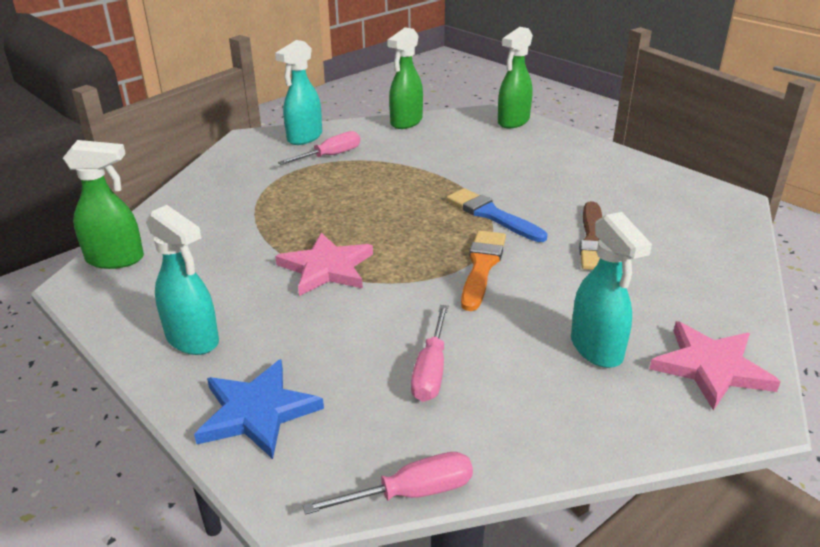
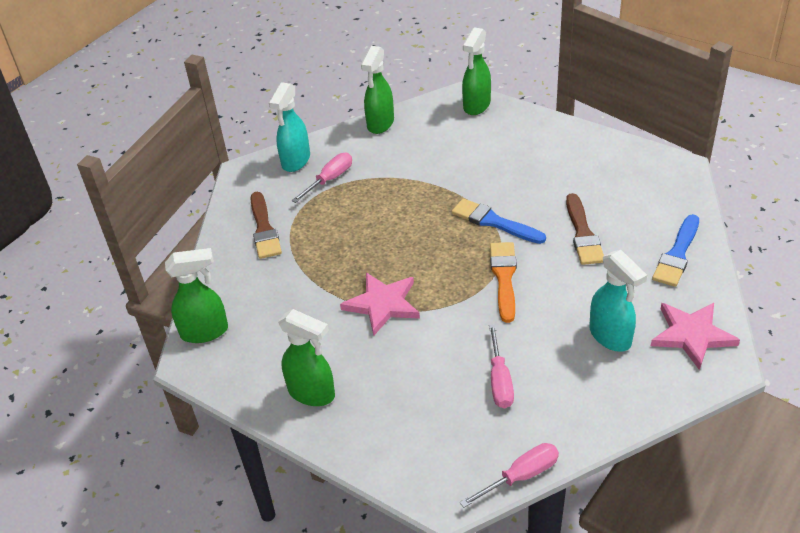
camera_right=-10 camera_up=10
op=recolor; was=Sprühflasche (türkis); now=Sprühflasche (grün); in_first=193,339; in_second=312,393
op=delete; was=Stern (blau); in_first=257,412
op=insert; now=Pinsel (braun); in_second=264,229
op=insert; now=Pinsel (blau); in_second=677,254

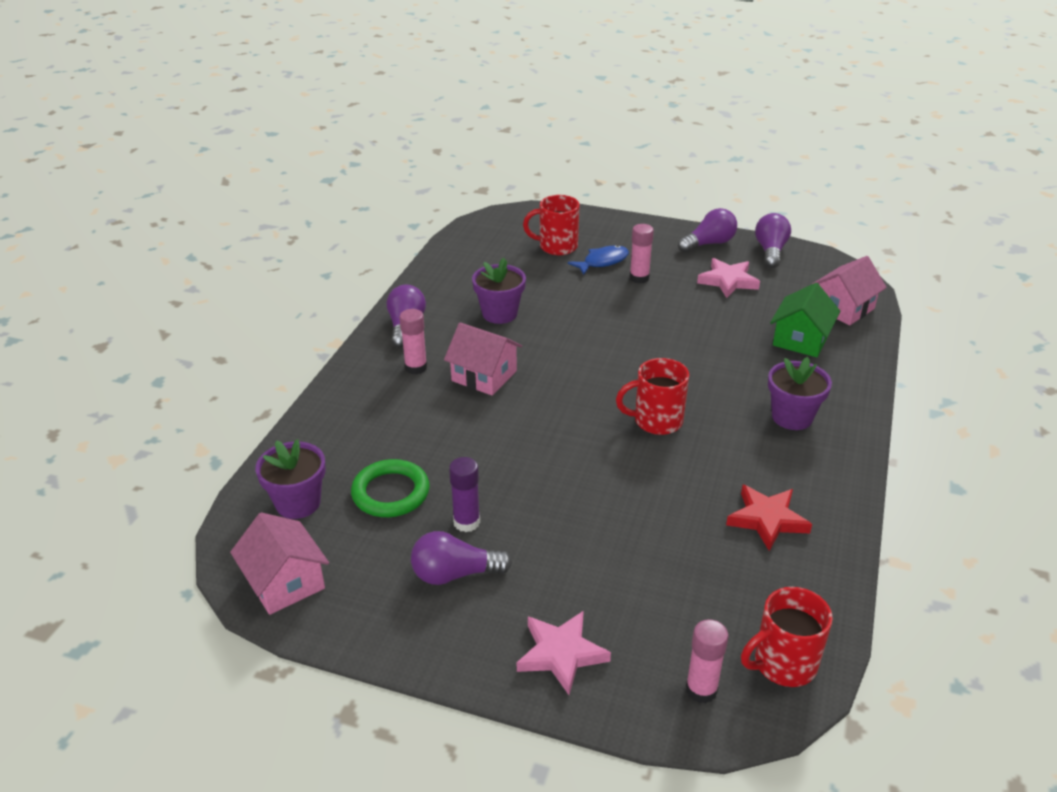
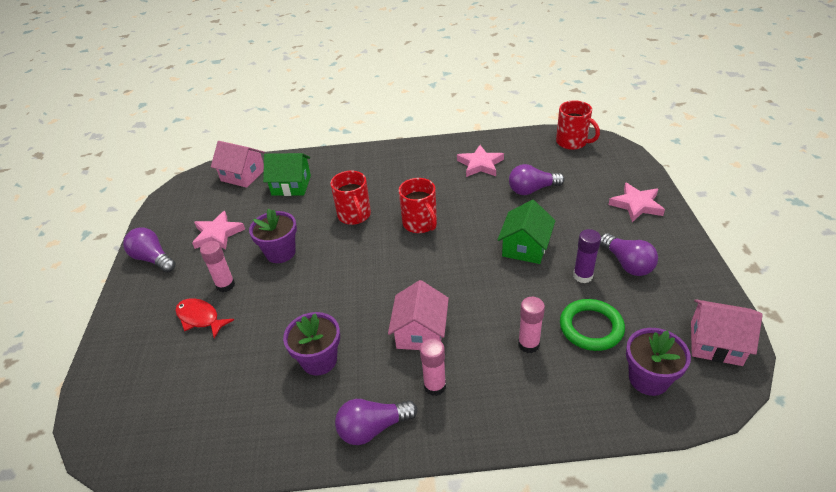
camera_right=-110 camera_up=5
op=move; was=Tasse (rot); in_first=556,247; in_second=354,216
op=move; was=Glühbirne (lila); in_first=770,251; in_second=532,190
op=recolor; was=Fisch (blau); now=Fisch (rot); in_first=602,262; in_second=200,318
op=move; was=Blumentopf (lila); in_first=792,417; in_second=280,252
op=recolor; was=Stern (rot); now=Stern (rosa); in_first=767,519; in_second=480,164
op=rotate; was=Haus (rosa); in_first=285,582; in_second=715,343; clockwise=75
op=move; was=Klebestift (rosa); in_first=701,690; in_second=528,344
op=insert; now=Haus (grün); in_second=525,247

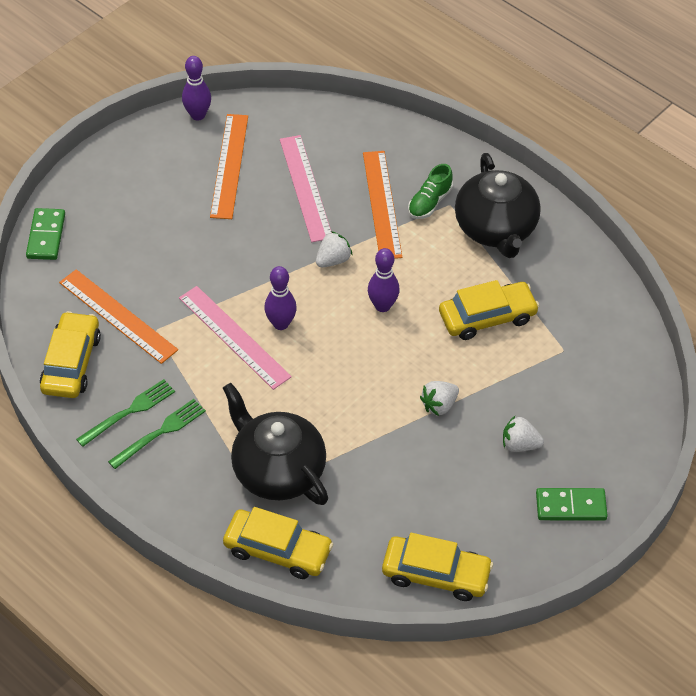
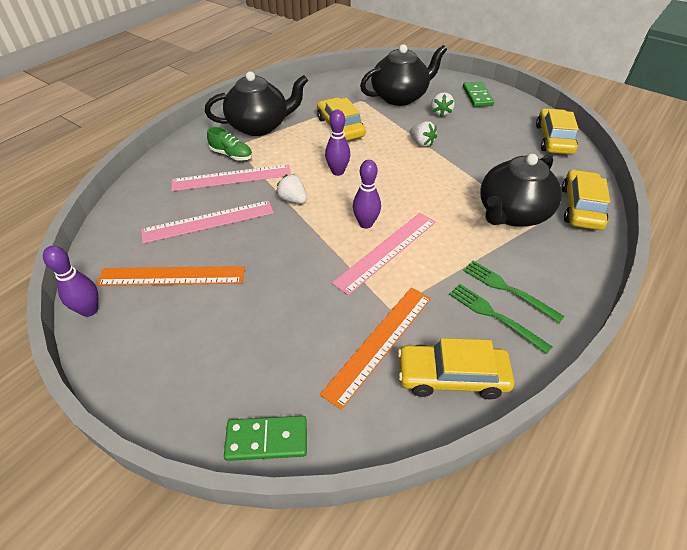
camera_right=-95 camera_up=-5
op=recolor; was=Lineal (orange); now=Lineal (rosa); in_first=382,204; in_second=232,178
op=insert; now=Teekanne (schwarz); in_second=400,97

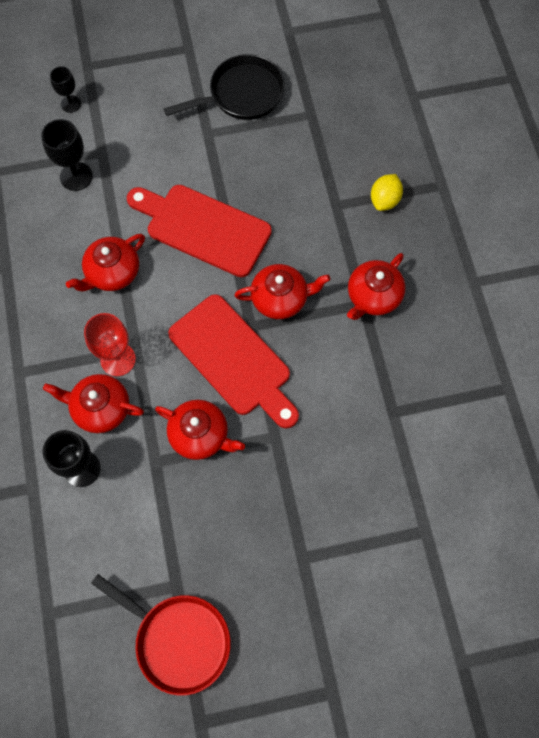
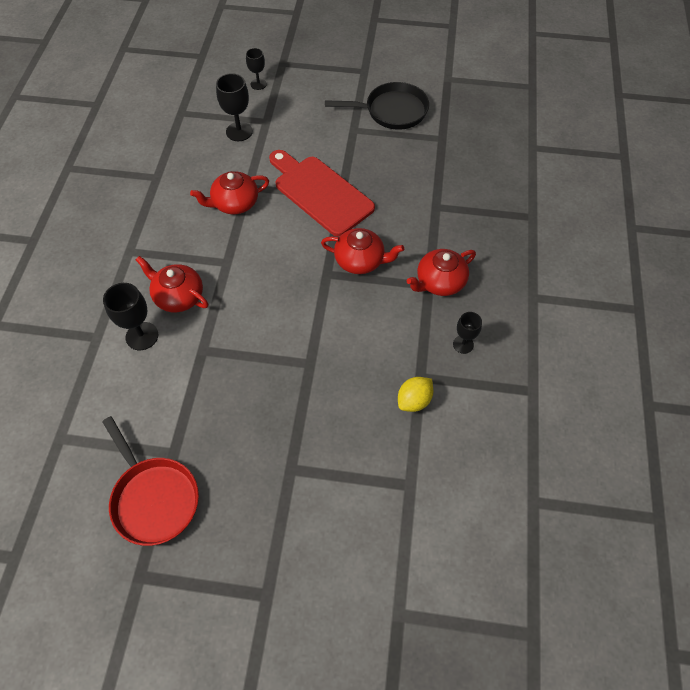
camera_right=20 camera_up=-10
op=move; was=Zitrone (gelb); in_first=384,200; in_second=414,400
op=delete; was=Schneidebrett (rot); in_first=234,359
op=delete; was=Kelch (rot); in_first=118,359
op=delete; was=Teekanne (rot); in_first=200,435
op=insert; now=Kelch (schwarz); in_second=463,344

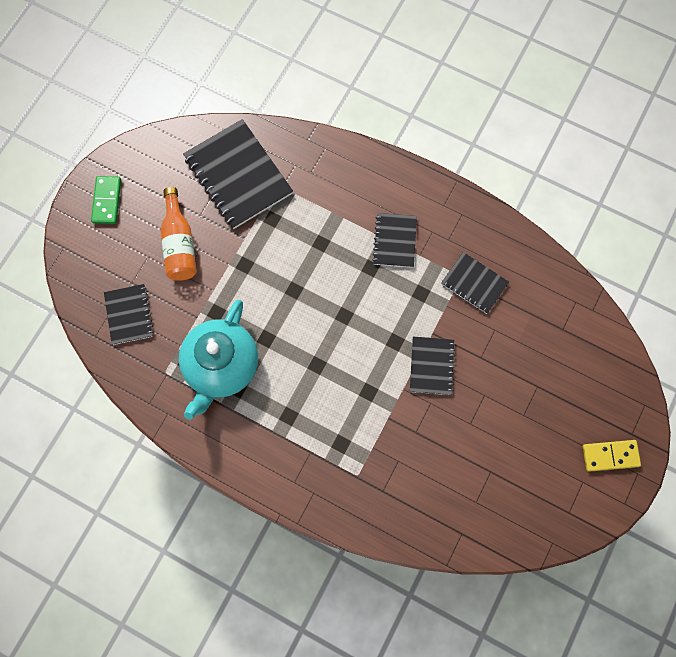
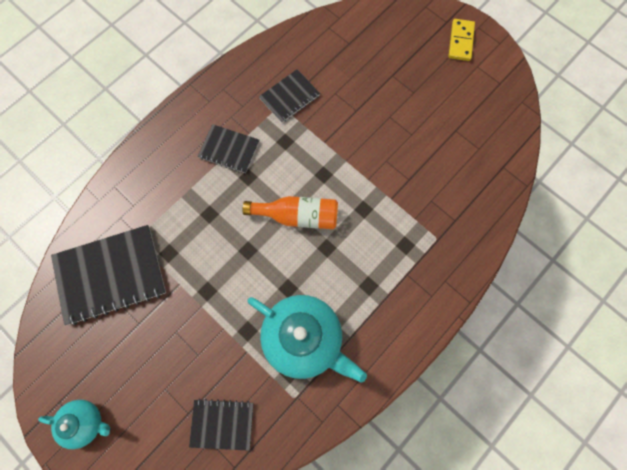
camera_right=-75 camera_up=0
op=replace; was=Dominostein (grün); now=Teekanne (türkis); in_first=107,201; in_second=85,422
op=move; was=Flasche (orange); in_first=179,244; in_second=297,216
op=delete; was=Notizbuch (schwarz); in_first=431,366

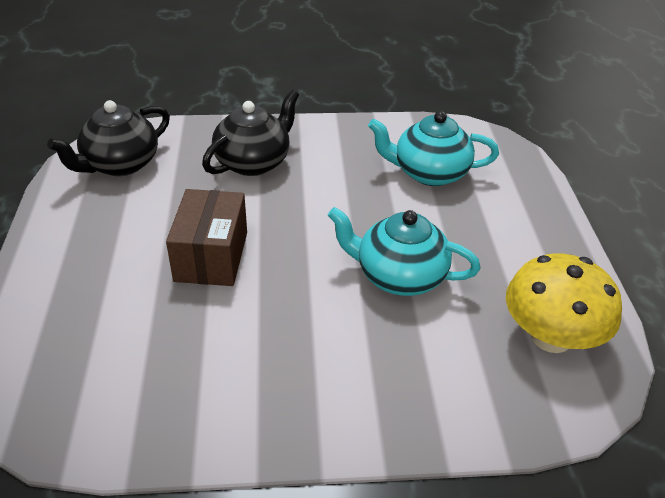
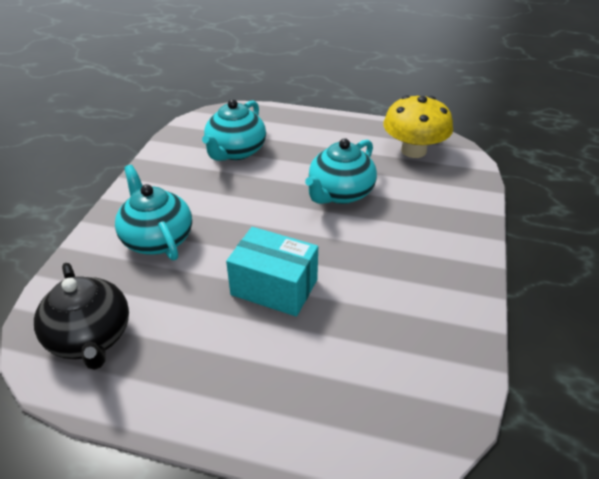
camera_right=-70 camera_up=0
op=recolor; was=Teekanne (schwarz); now=Teekanne (türkis); in_first=254,162; in_second=157,239
op=recolor; was=Schachtel (braun); now=Schachtel (türkis); in_first=211,256; in_second=274,287

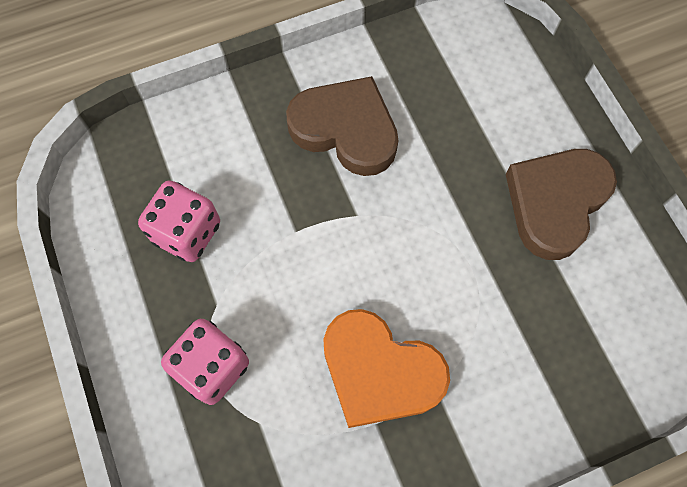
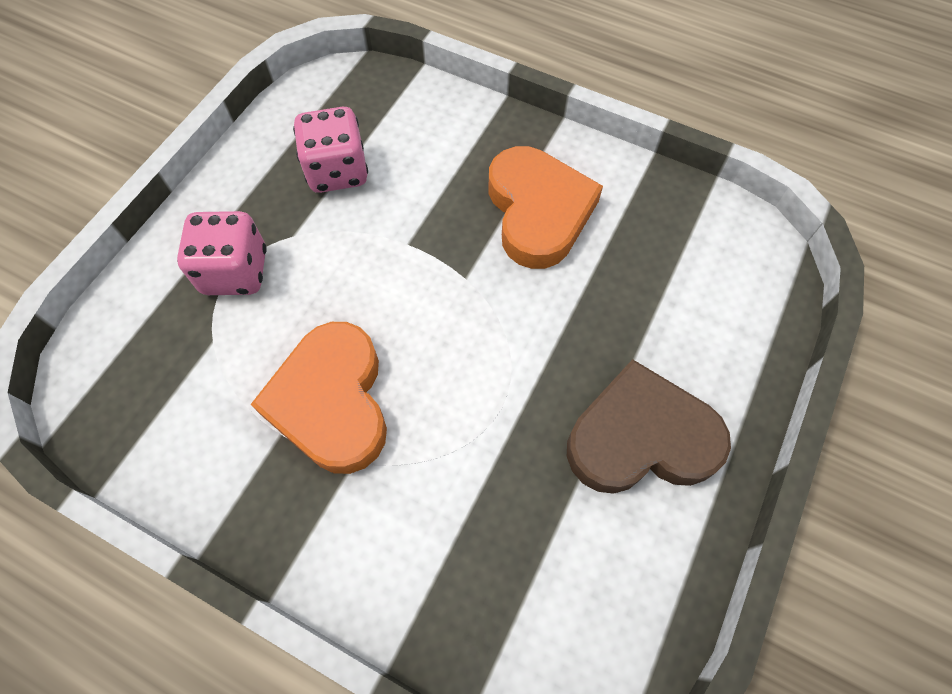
camera_right=50 camera_up=-5
op=recolor; was=Herz (braun); now=Herz (orange); in_first=346,130; in_second=538,211

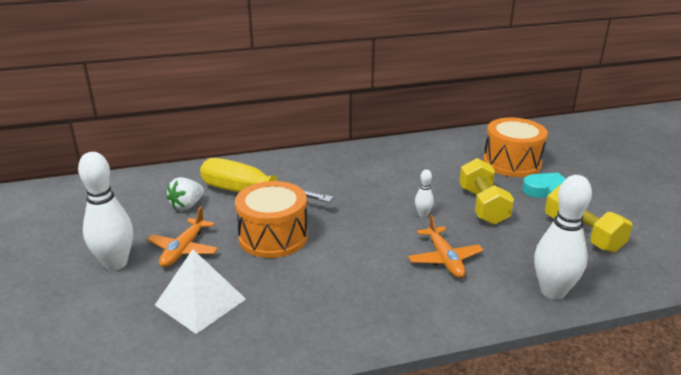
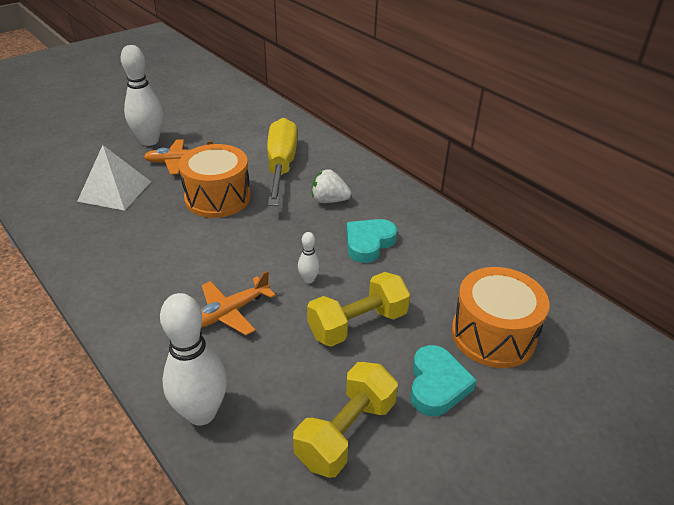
camera_right=65 camera_up=10
op=move; was=Erdbeere (weiß); in_first=187,206; in_second=329,200
op=insert; now=Herz (türkis); in_second=368,243

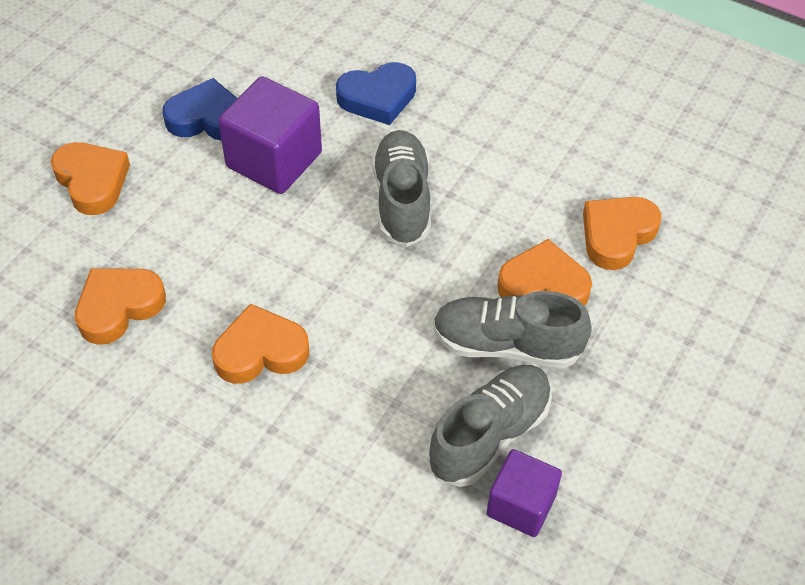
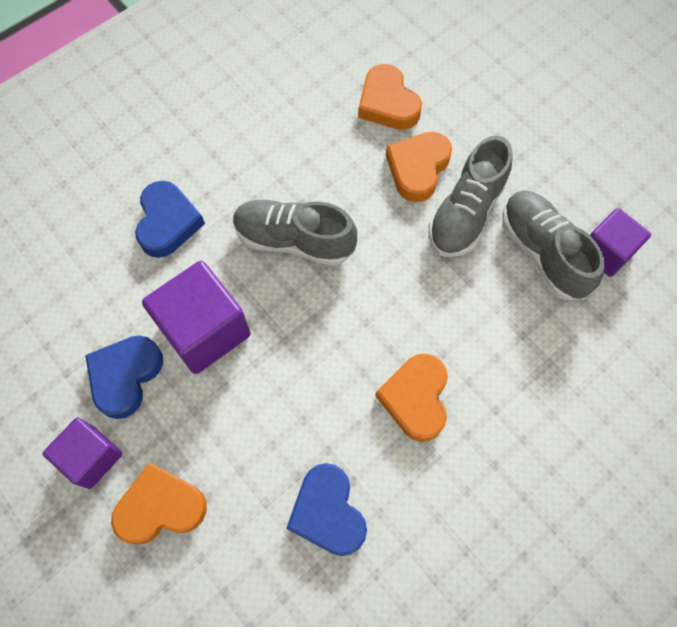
camera_right=-70 camera_up=15
op=recolor; was=Herz (orange); now=Herz (blau); in_first=119,307; in_second=328,512
op=insert; now=Kubus (lila); in_second=91,457

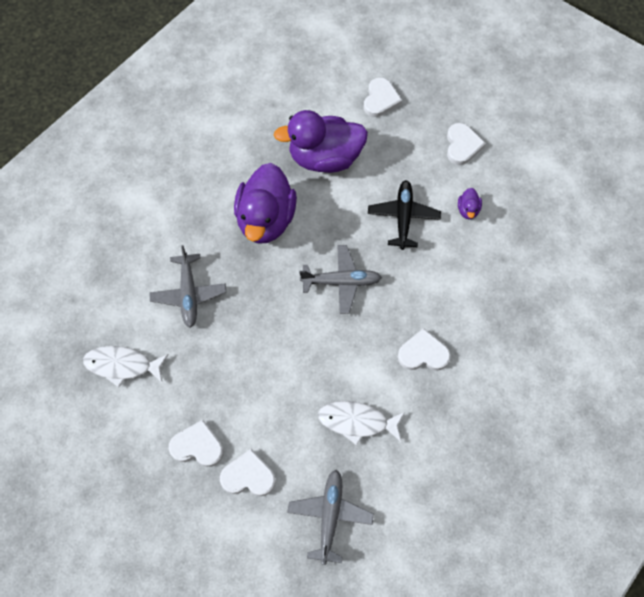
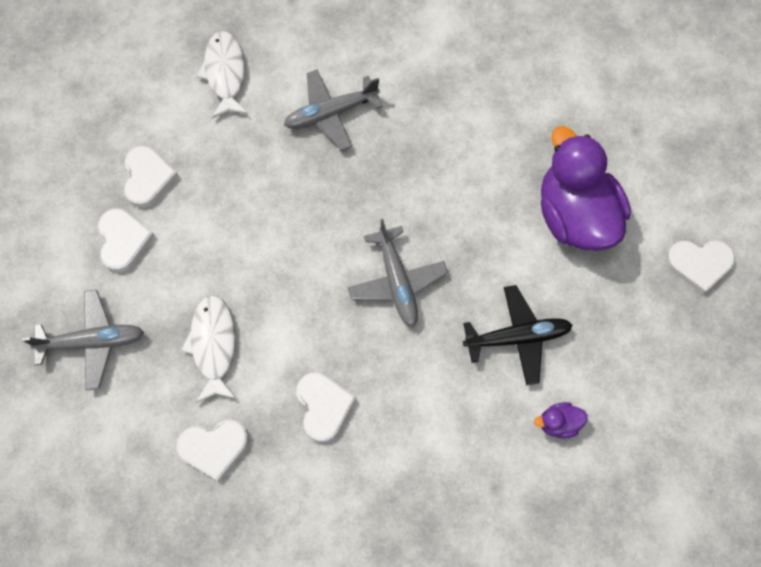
camera_right=75 camera_up=5
op=move; was=Herz (weiß); in_first=462,145; in_second=214,448
op=delete; was=Ente (lila); in_first=266,220

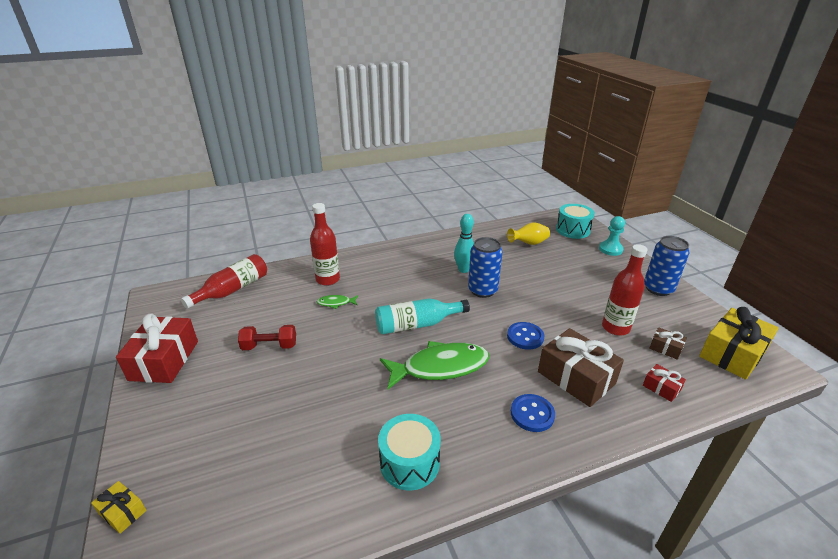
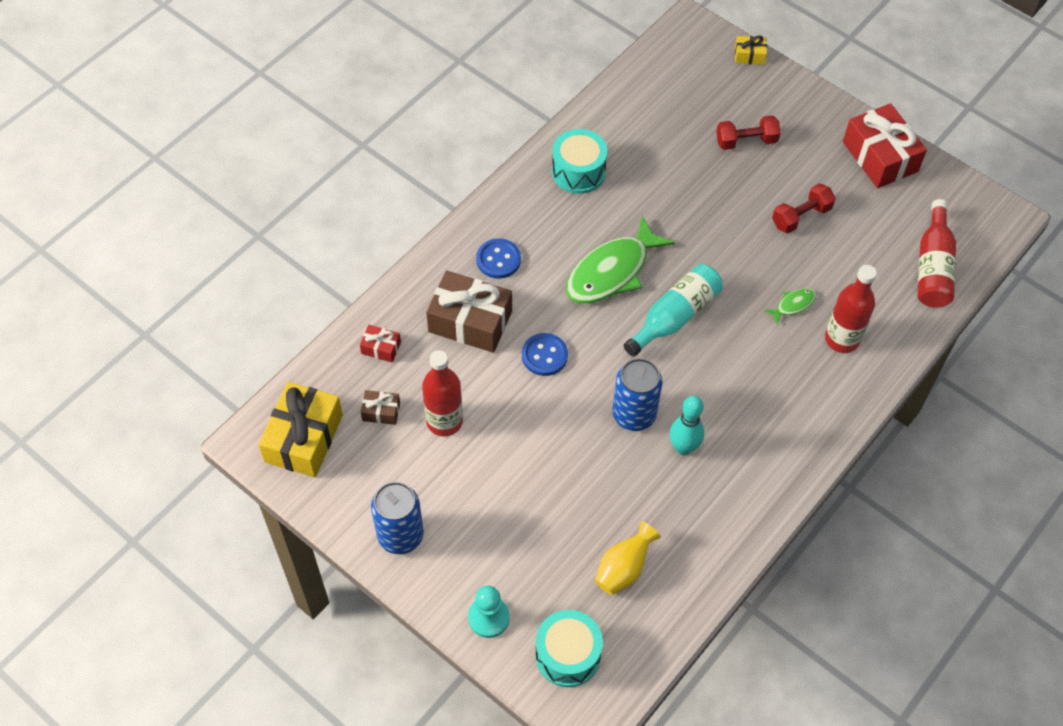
camera_right=150 camera_up=25
op=insert; now=Hantel (rot); in_second=746,141

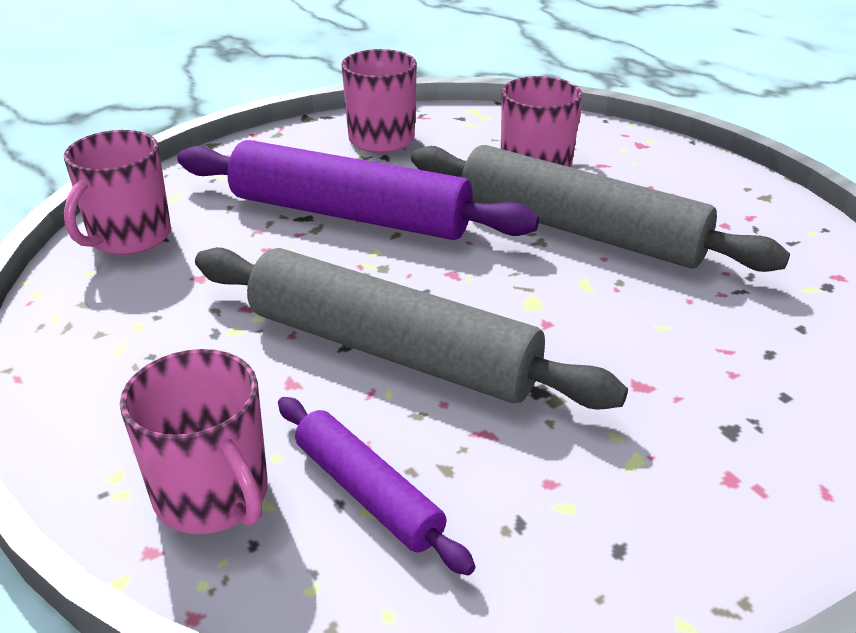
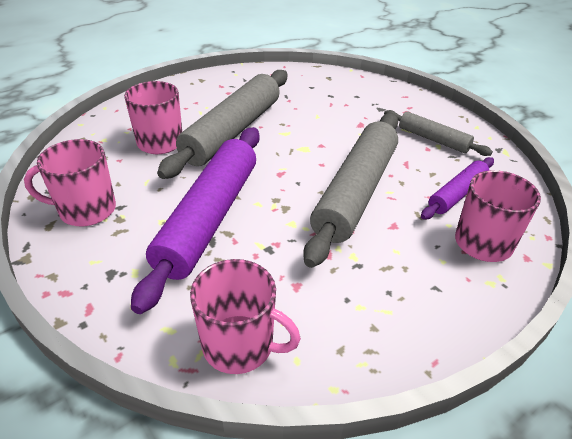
camera_right=-95 camera_up=5
op=insert; now=Nudelholz (grau); in_second=433,139

